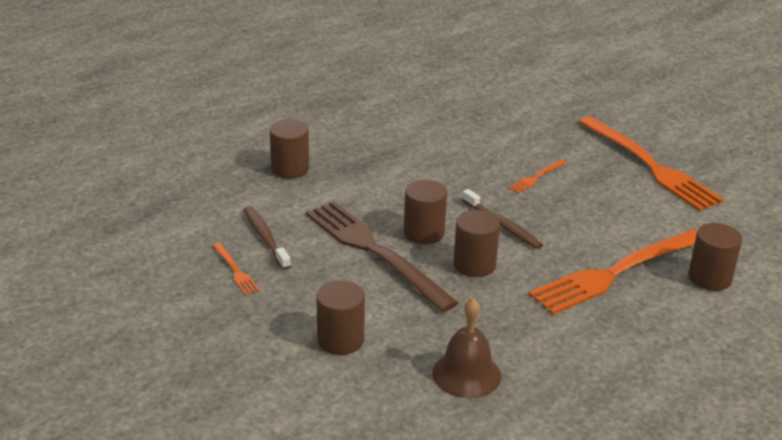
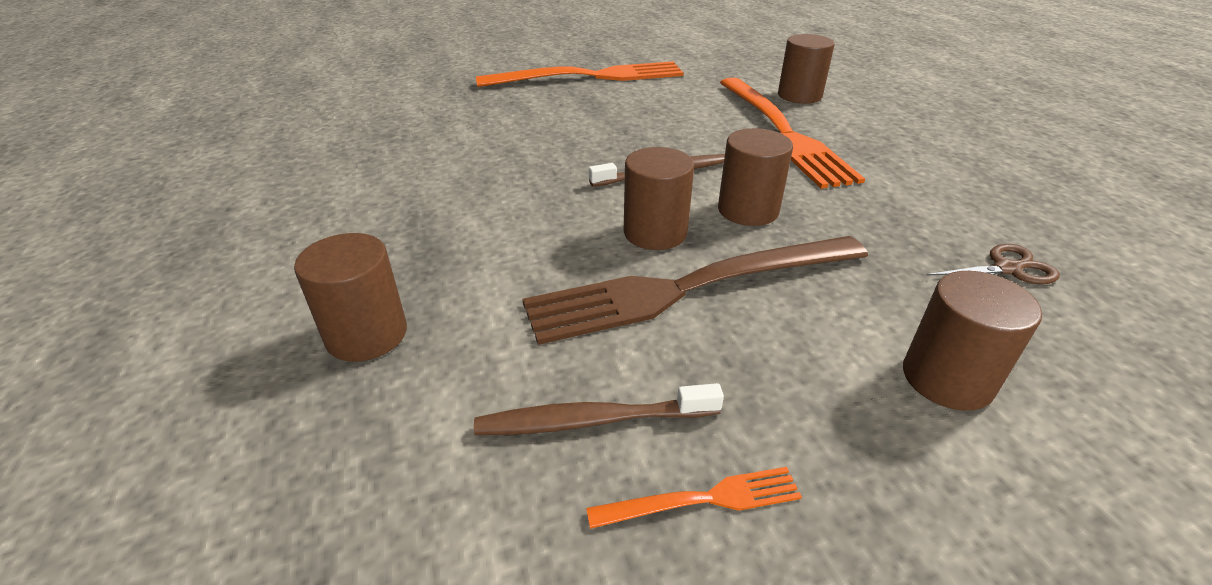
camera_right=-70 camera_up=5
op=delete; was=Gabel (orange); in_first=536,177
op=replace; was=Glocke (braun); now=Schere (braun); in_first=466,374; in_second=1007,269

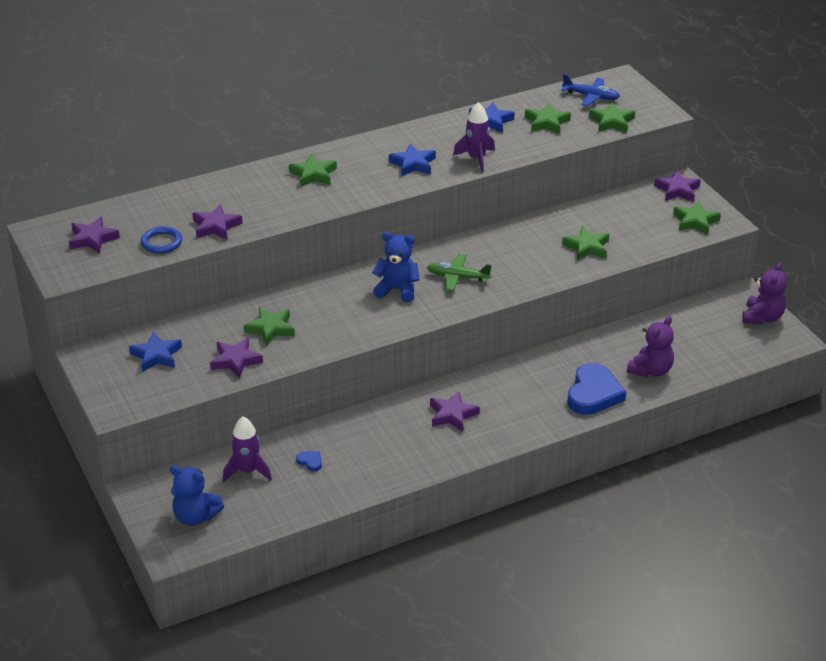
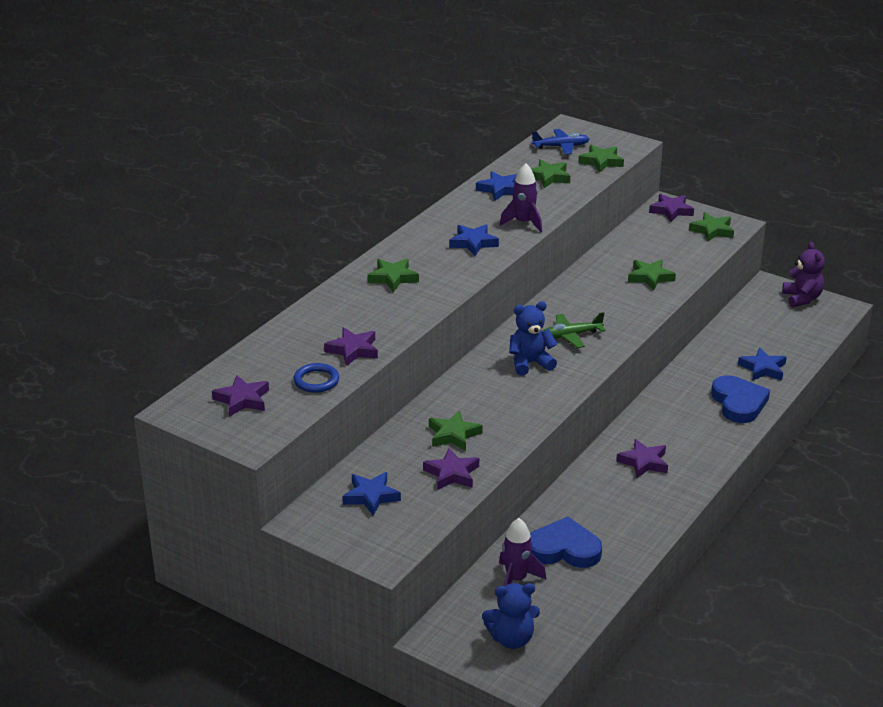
camera_right=-30 camera_up=-5
op=replace; was=Teddybär (lila); now=Stern (blau); in_first=651,370; in_second=763,368
op=resize; was=Herz (blau); in_first=310,462; in_second=564,549; ratio=2.44

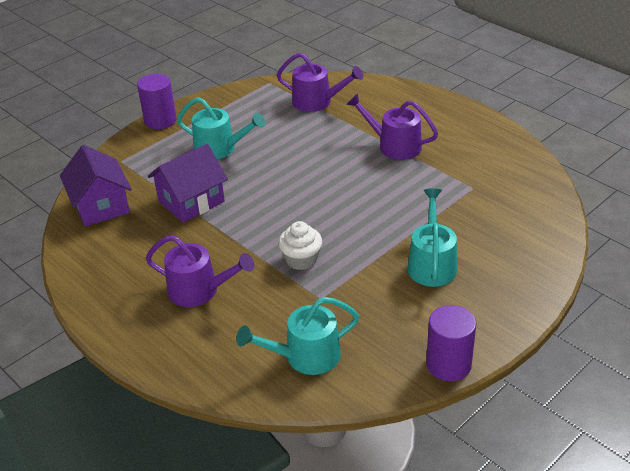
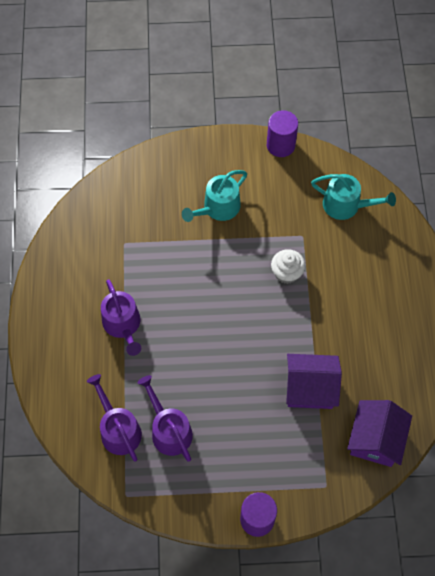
camera_right=-140 camera_up=25
op=delete; was=Gießkanne (türkis); in_first=220,148
op=move; was=Gießkanne (lila); in_first=199,290; in_second=169,430

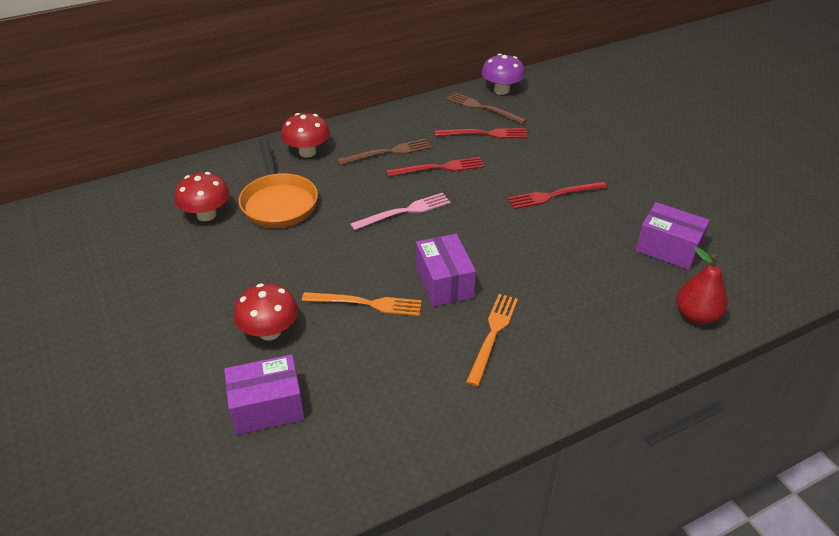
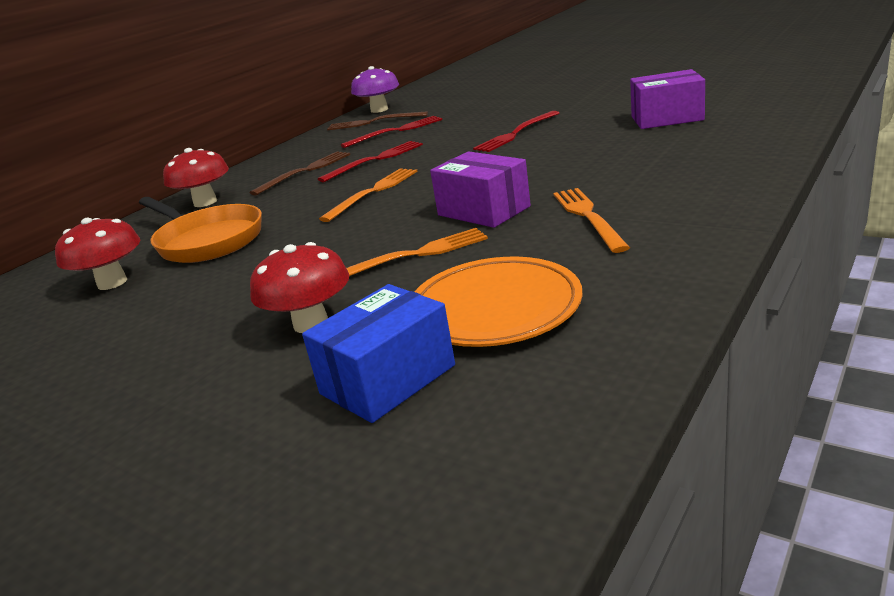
camera_right=-25 camera_up=-15
op=recolor; was=Gabel (rosa); now=Gabel (orange); in_first=404,211; in_second=373,192
op=delete; was=Birne (rot); in_first=696,316
op=recolor; was=Schachtel (lila); now=Schachtel (blau); in_first=267,407; in_second=388,379
op=insert; now=Teller (orange); in_second=495,308

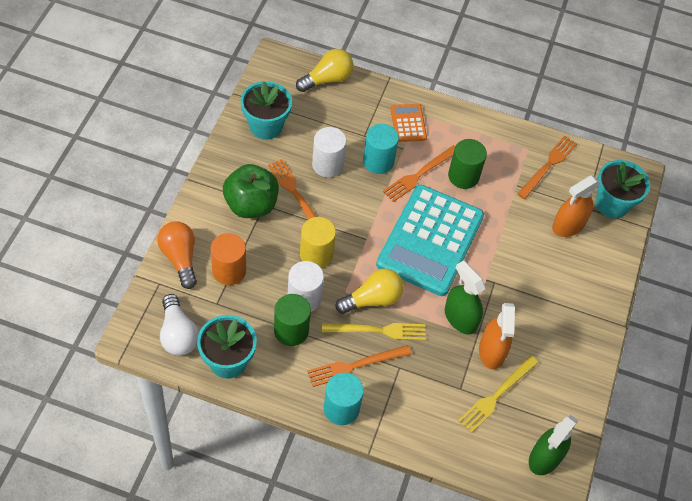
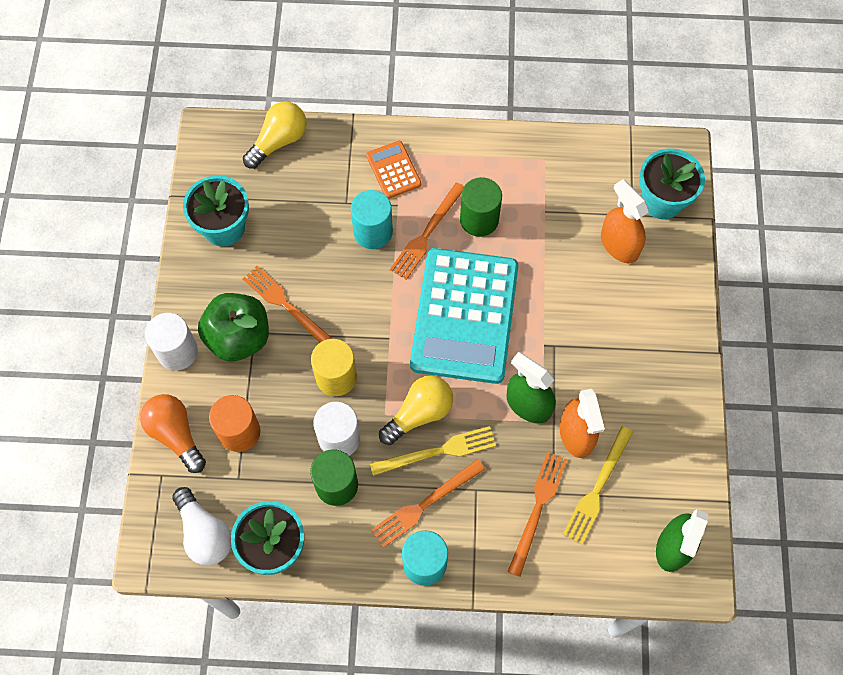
camera_right=-10 camera_up=10
op=move; was=Vollzylinder (weiß); in_first=327,165; in_second=177,351
op=move; was=Gabel (orange); in_first=548,165; in_second=537,508
op=rotate; was=Sprühflasche (orange); in_first=568,225; in_second=619,245; clockwise=105

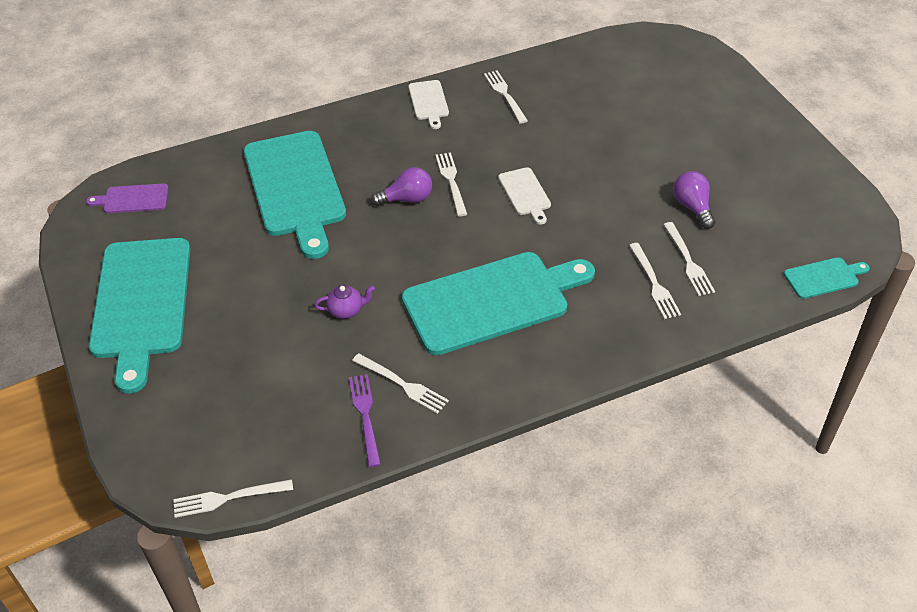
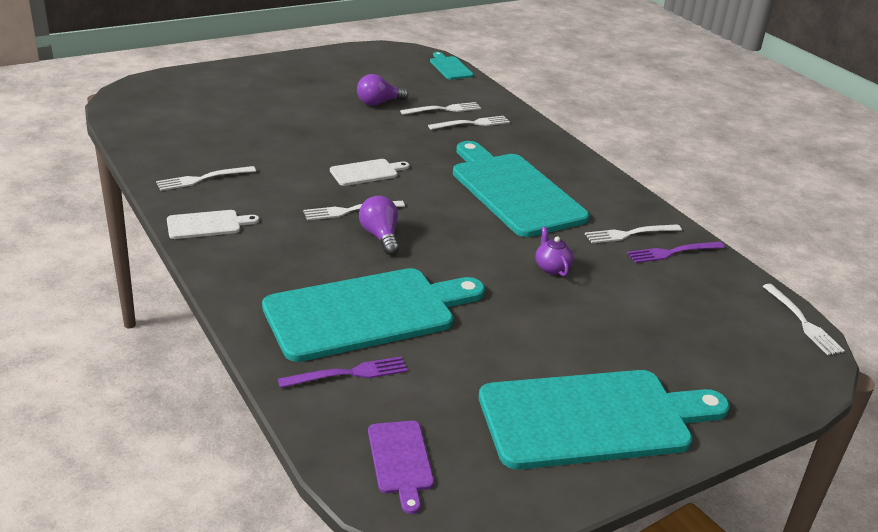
camera_right=-100 camera_up=-15
op=rotate; was=Gabel (weiß); in_first=403,385; in_second=629,234; clockwise=-135
op=insert; now=Gabel (lila); in_second=350,373

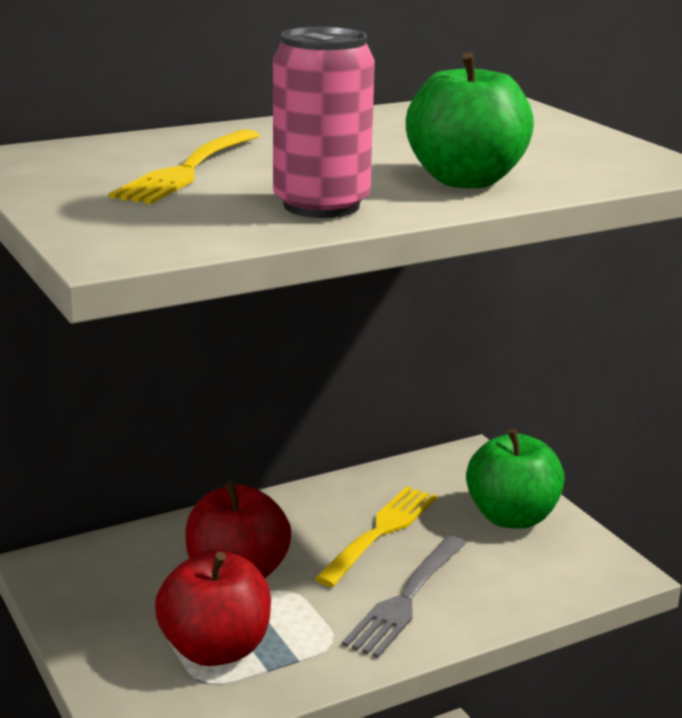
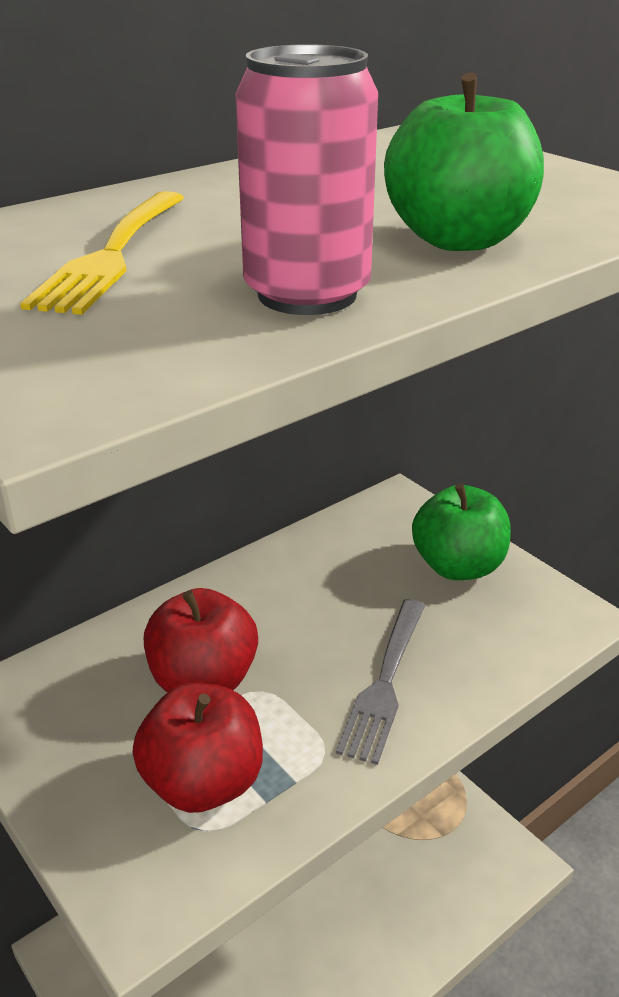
camera_right=-10 camera_up=10
op=delete; was=Gabel (gelb); in_first=380,533

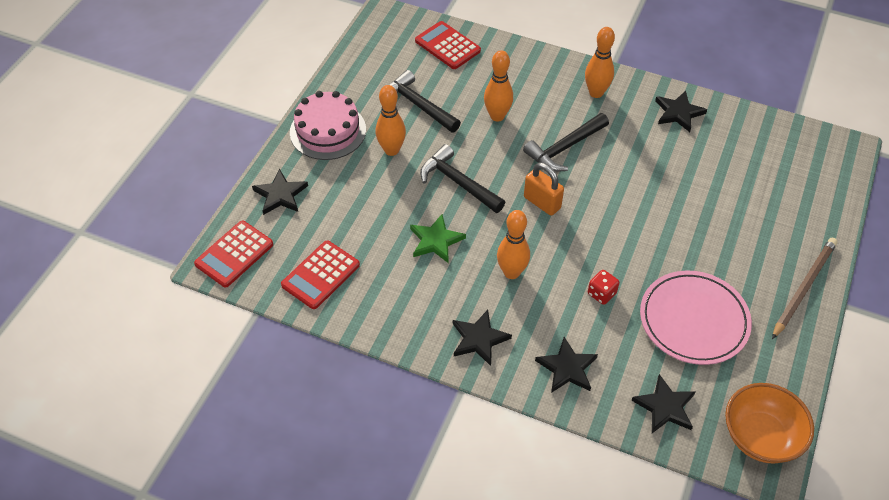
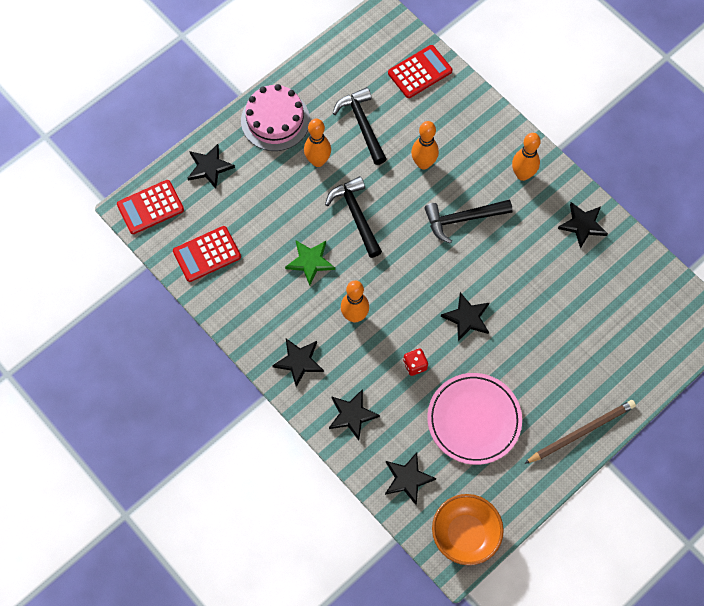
camera_right=25 camera_up=15
op=rotate; was=Taschenrechner (rot); in_first=447,46; in_second=420,72; clockwise=75
op=delete; was=Vorhängeschloss (orange); in_first=542,202
op=insert; now=Stern (schwarz); in_second=467,318

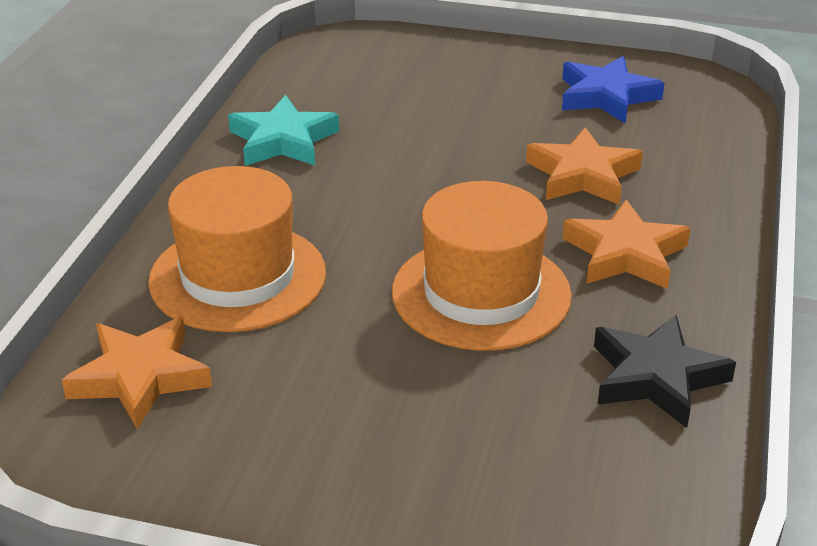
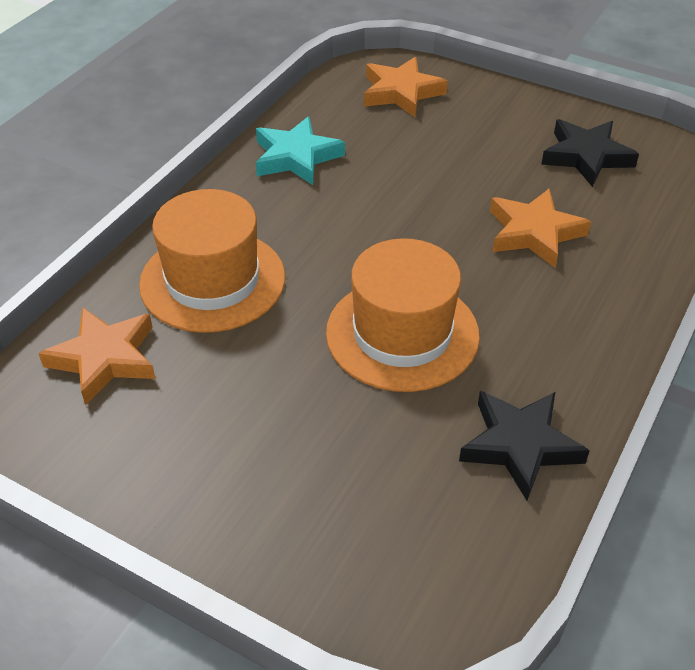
camera_right=15 camera_up=10
op=recolor; was=Stern (blau); now=Stern (schwarz); in_first=606,96; in_second=586,156
op=move; was=Stern (orange); in_first=625,254; in_second=401,92

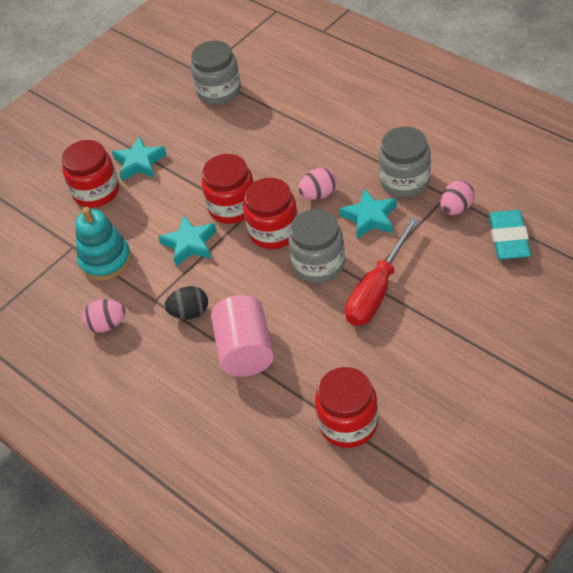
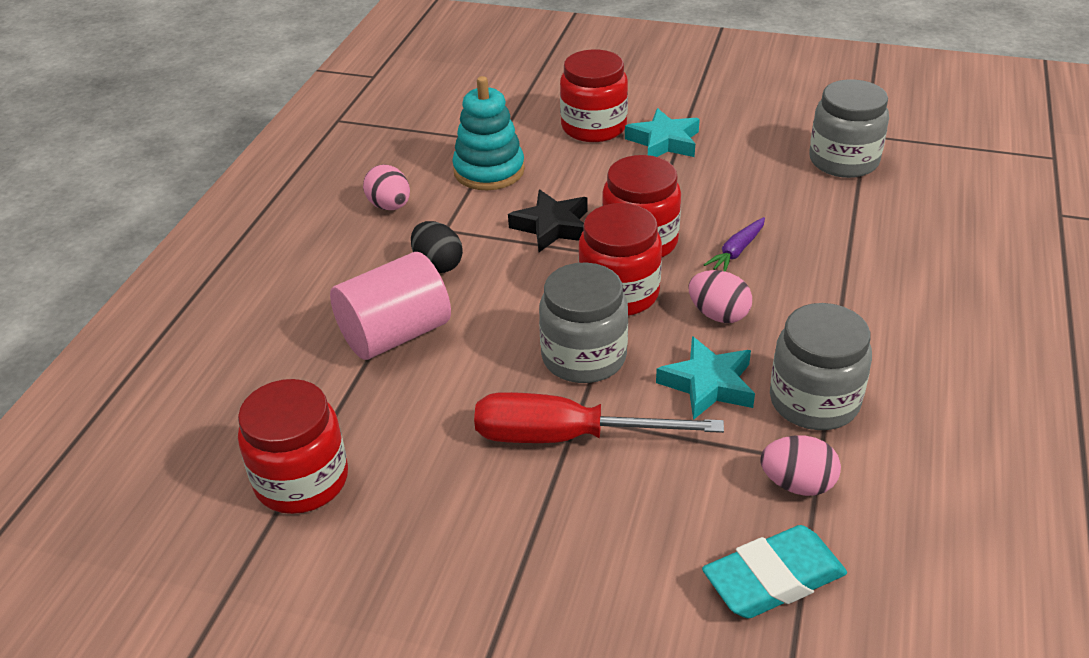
camera_right=60 camera_up=-10
op=recolor; was=Stern (türkis); now=Stern (schwarz); in_first=190,244; in_second=552,227
op=insert; now=Karotte (lila); in_second=736,251

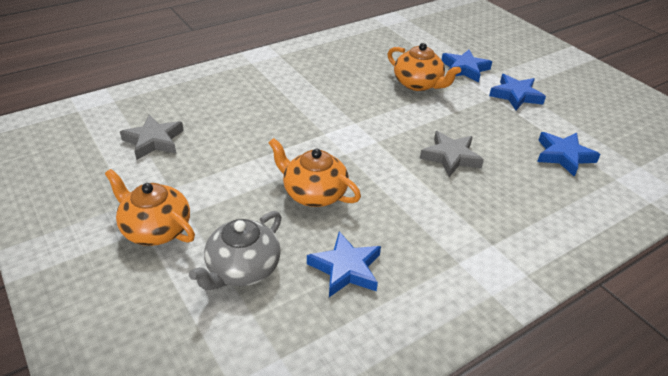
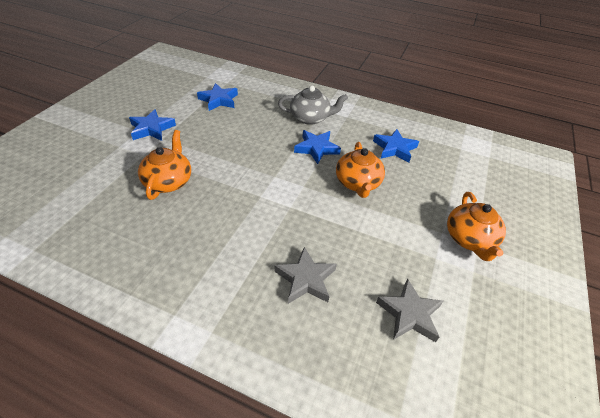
camera_right=-125 camera_up=5
op=move; was=Stern (blau); in_first=464,69; in_second=316,148
op=move; was=Stern (grau); in_first=451,157; in_second=306,279
op=move; was=Teekanne (grau); in_first=242,269; in_second=310,118

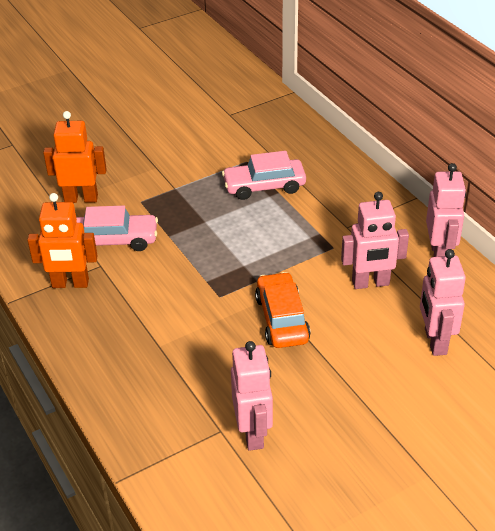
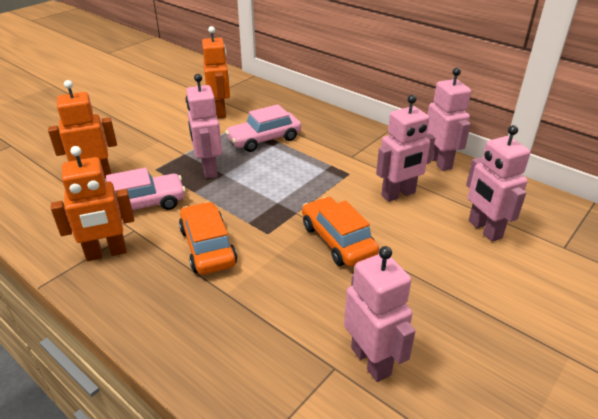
camera_right=-20 camera_up=-5
op=insert; now=Roboter (orange); in_second=220,112
op=insert; now=Roboter (rosa); in_second=208,169
op=insert; now=Auto (orange); in_second=208,247

